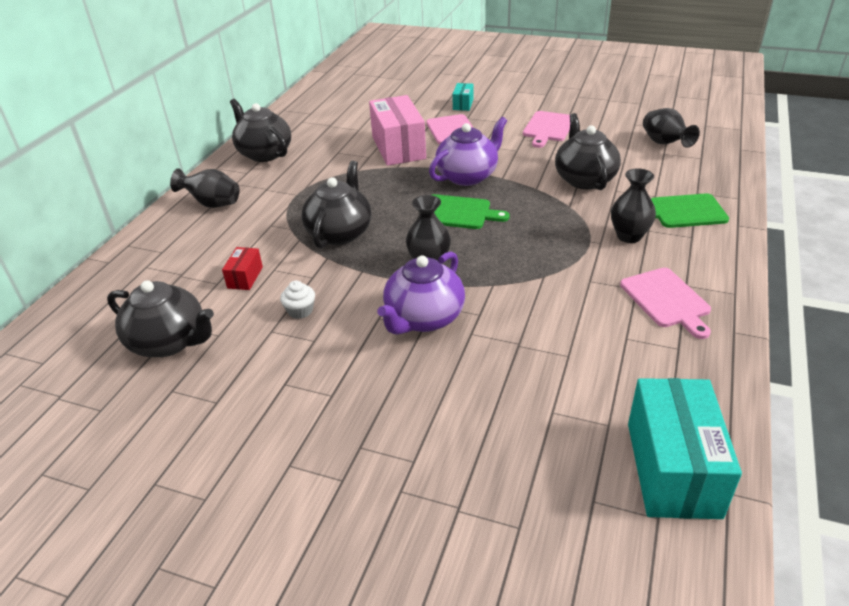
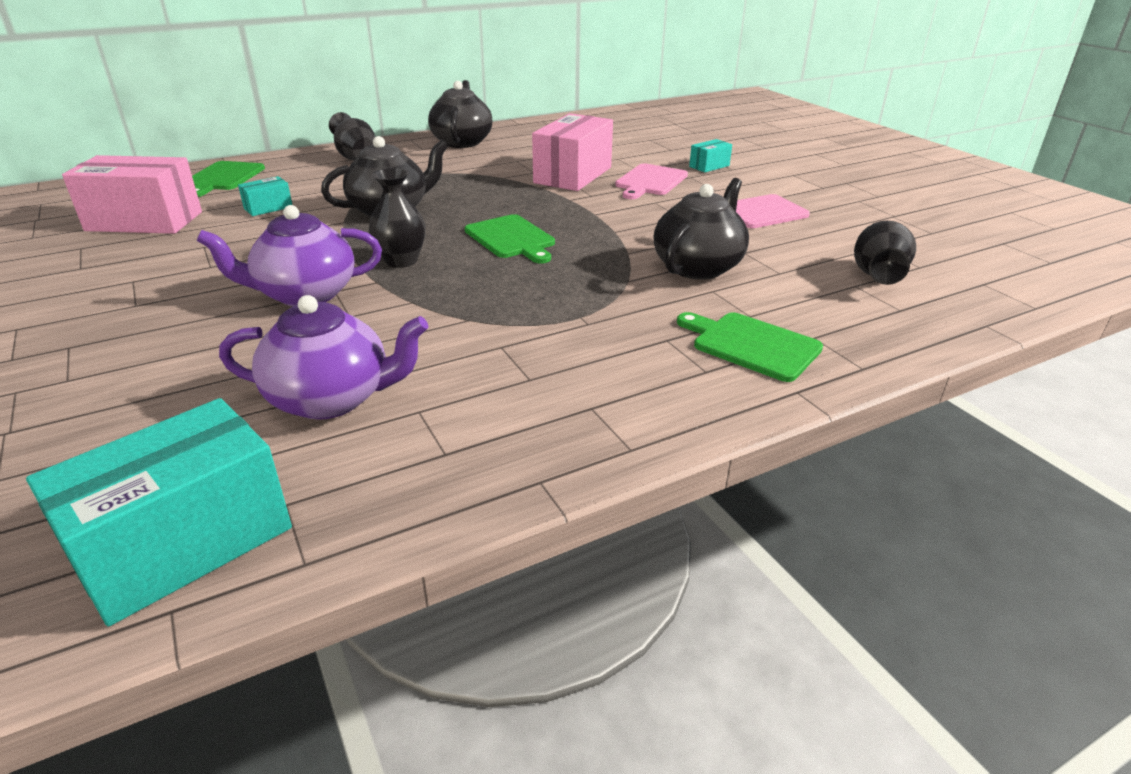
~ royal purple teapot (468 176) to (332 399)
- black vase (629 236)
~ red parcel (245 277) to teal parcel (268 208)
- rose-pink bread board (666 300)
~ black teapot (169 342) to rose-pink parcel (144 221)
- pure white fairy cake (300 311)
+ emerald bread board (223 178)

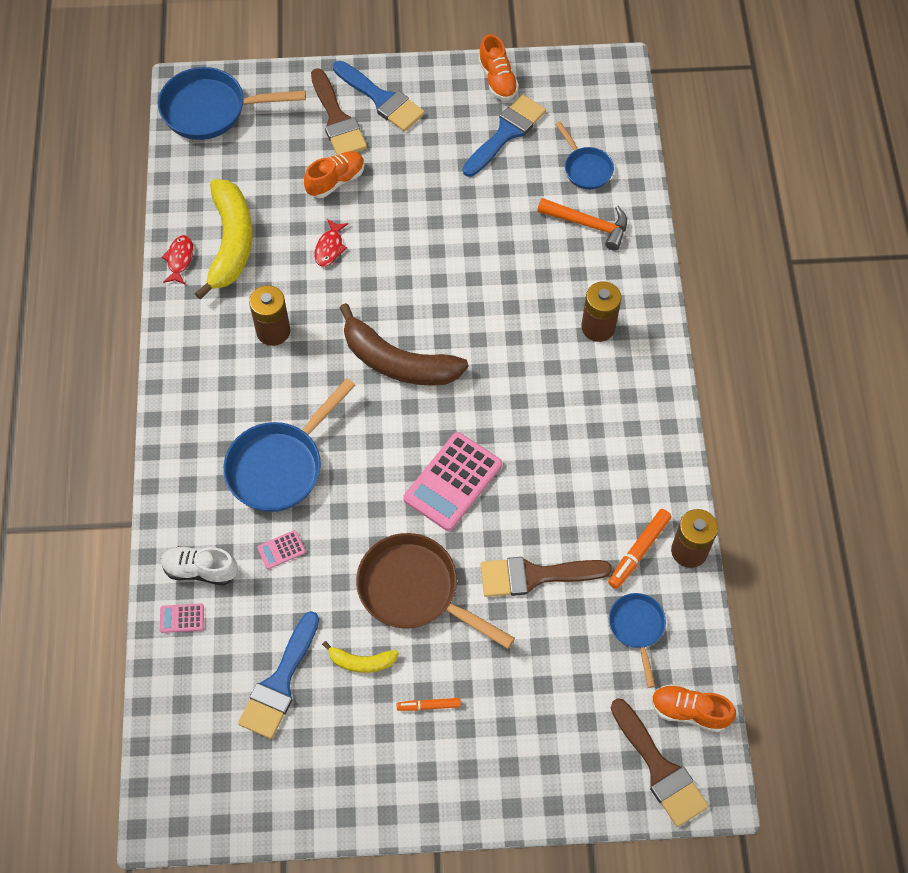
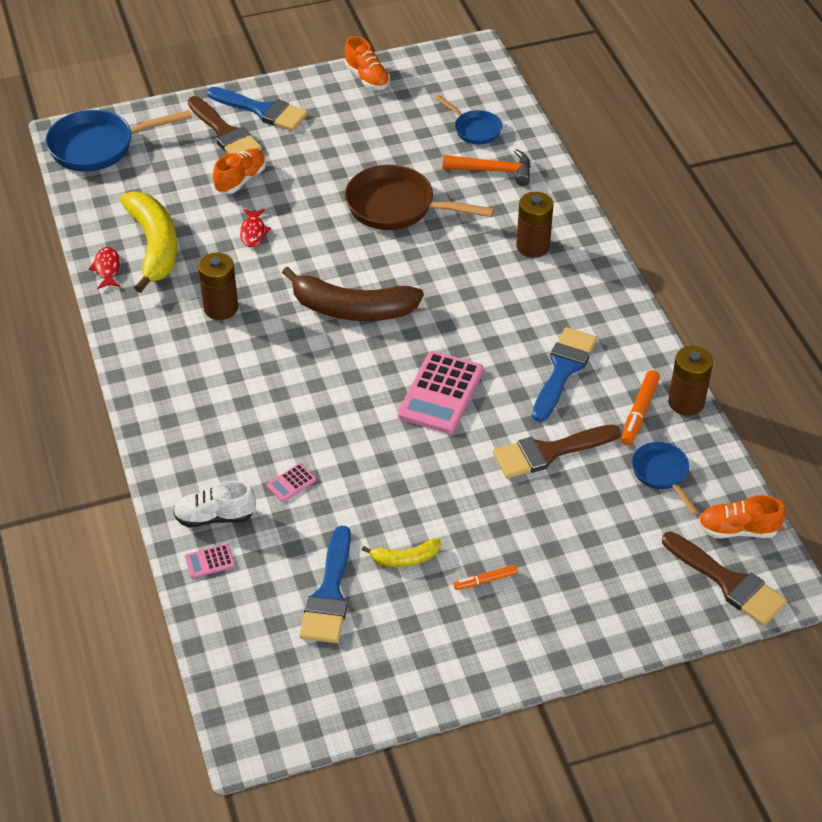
~ cobalt paint brush (506 133) to (563 369)
- cobalt pan (280 465)
~ dark brown pan (415 591) to (397 207)

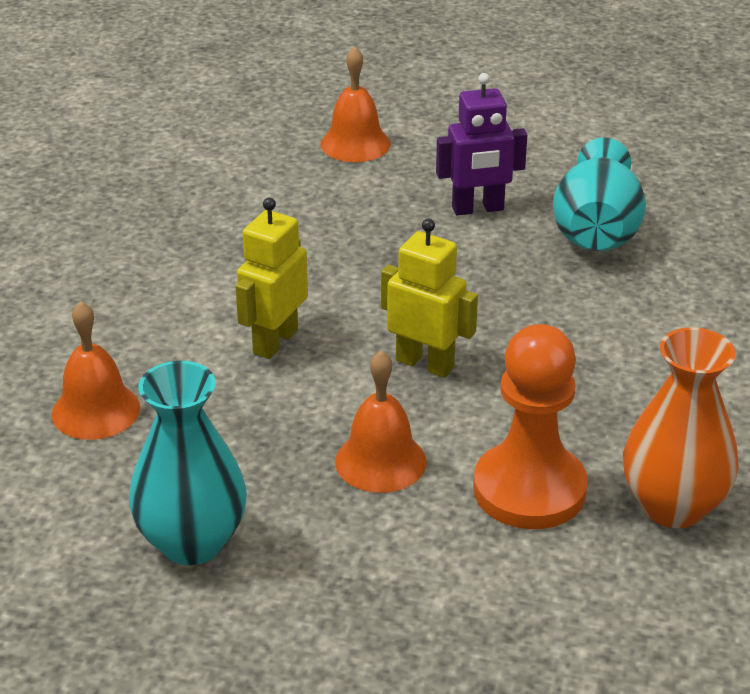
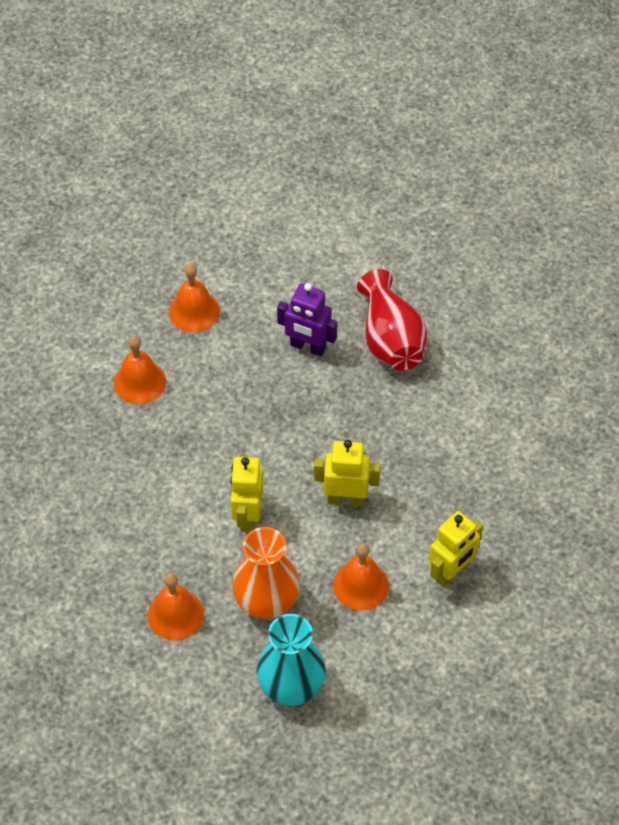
~ royal purple robot (478 209) = (307 347) 60 degrees clockwise
~ teal vase (596 230) to red vase (391 339)
~ orange game pawn (529 489) to bright yellow robot (451 572)
~ orange vase (673 506) to (266 601)
+ orange bell (140 382)

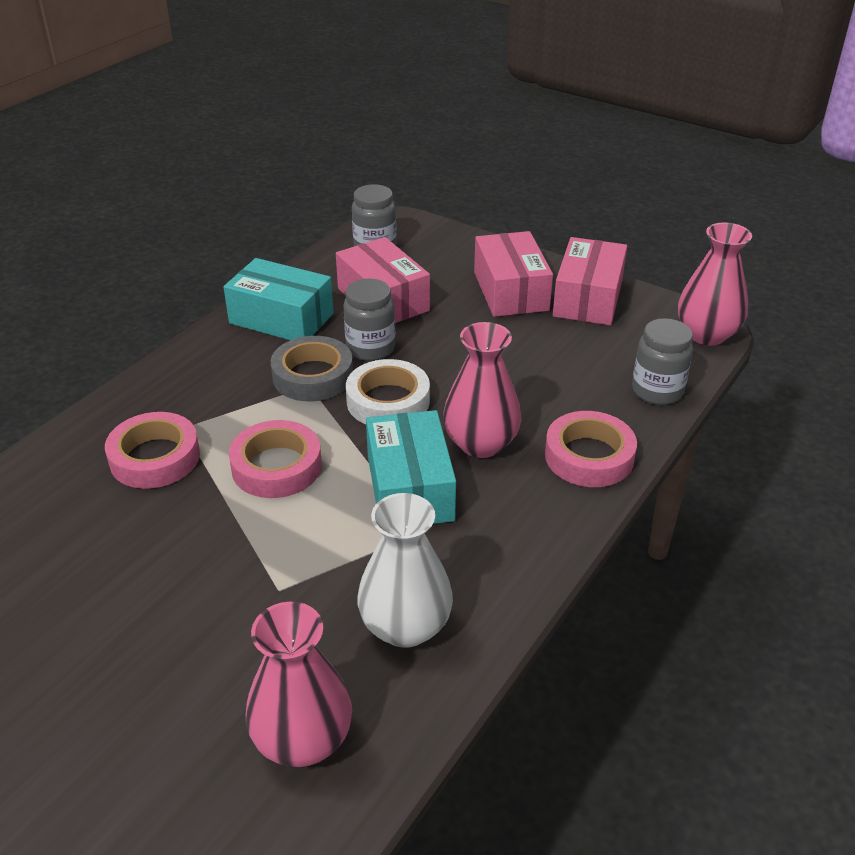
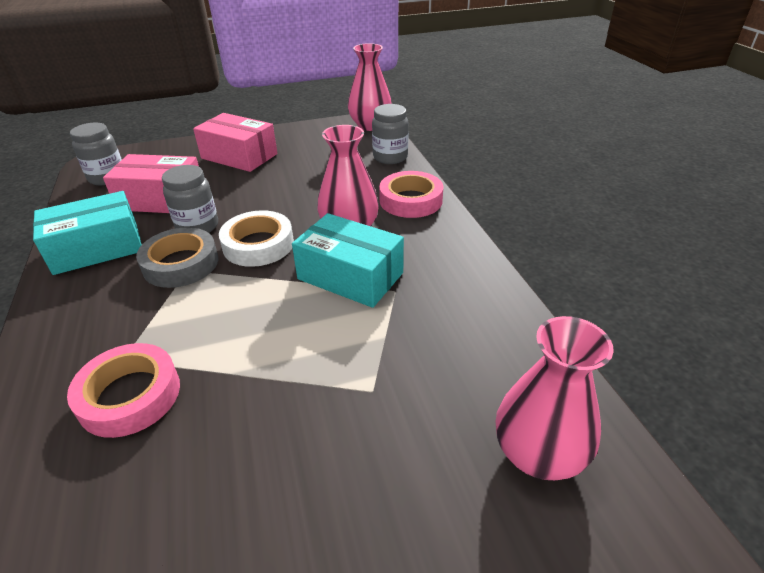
- rose-pink parcel (588 298)
- rose-pink roll of tape (276 466)
- pure white vase (405 626)

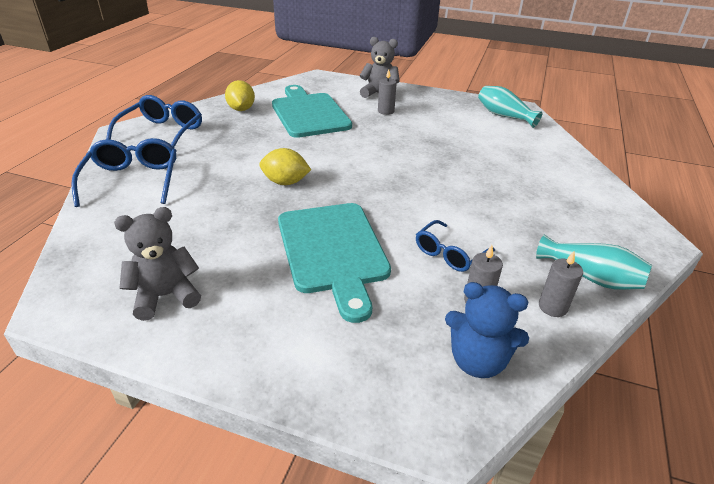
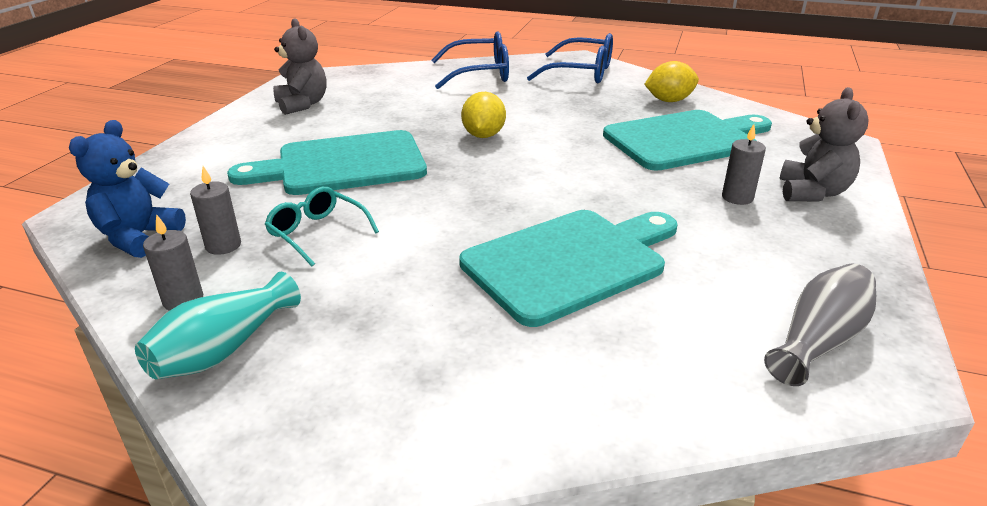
~ teal vase (504 116) to grey vase (818 340)
~ cobalt glasses (449 254) to teal glasses (317 233)
+ teal bread board (570 262)

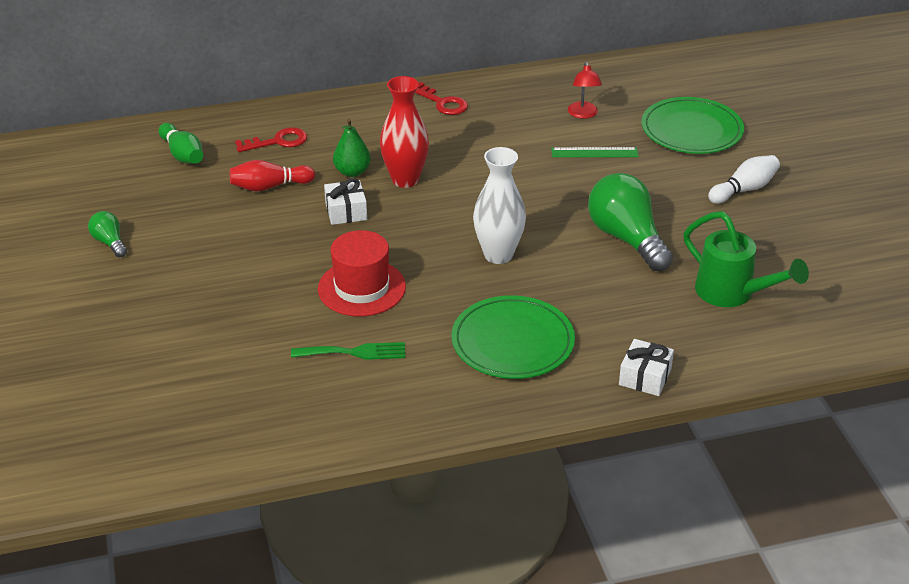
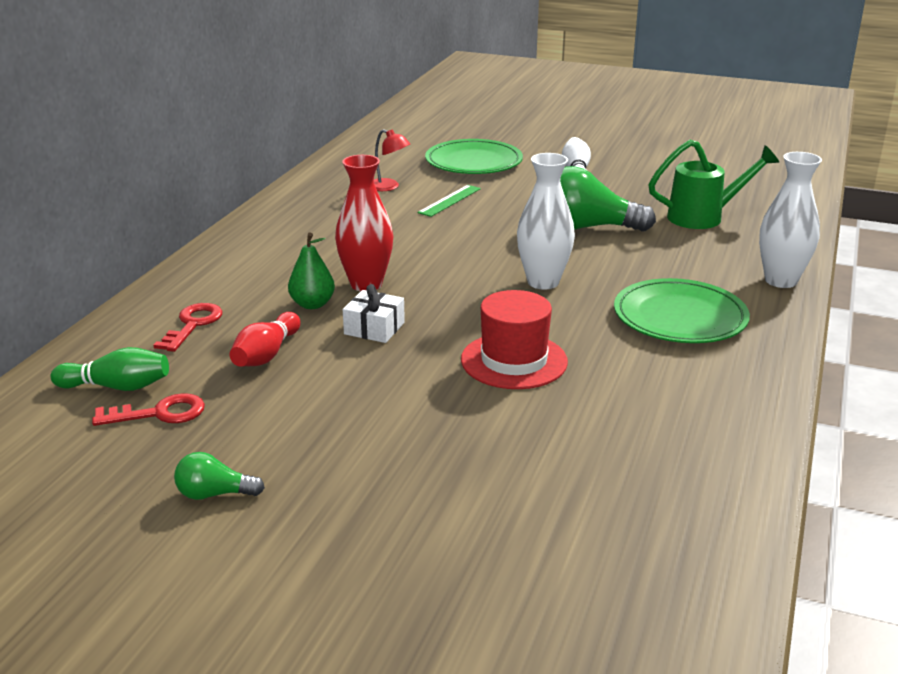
~ red door key (442 103) to (159 413)
~ pure white gift (645 377) to pure white vase (781 280)
- emerald table fork (354 352)

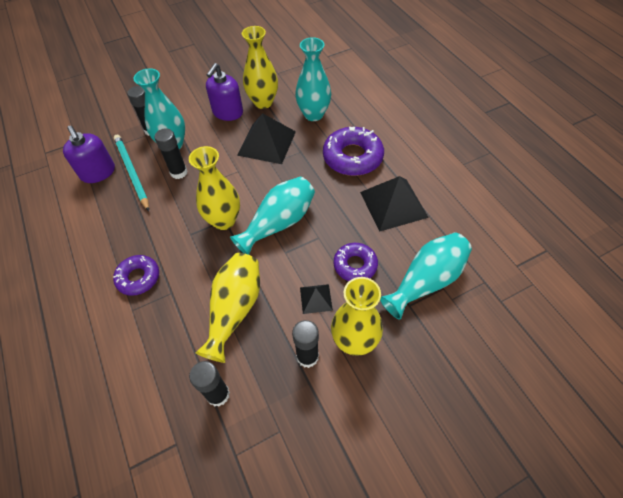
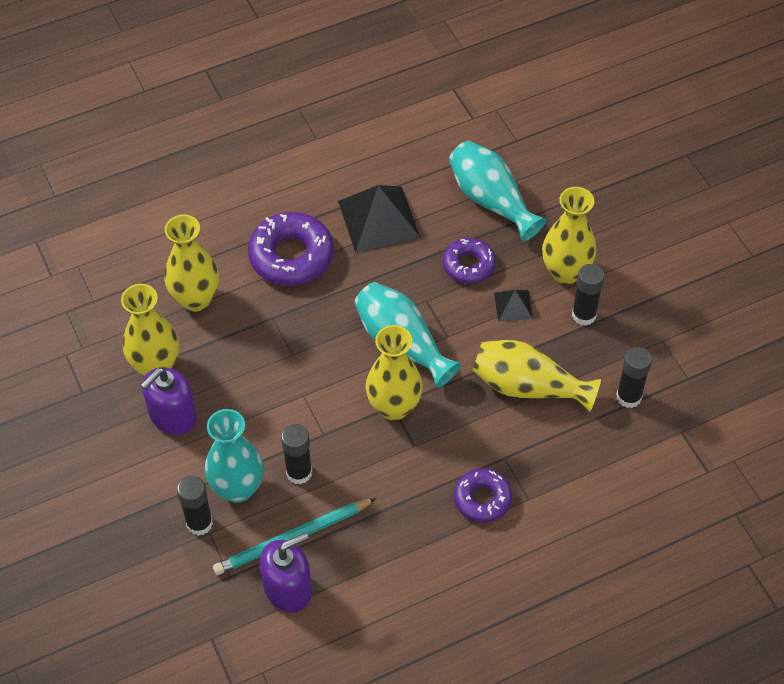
~ teal vase (313 114) to bright yellow vase (196 299)
~ royal purple pump bottle (227 112) = (173 416) 105 degrees clockwise
- black pyramid shape (266 143)

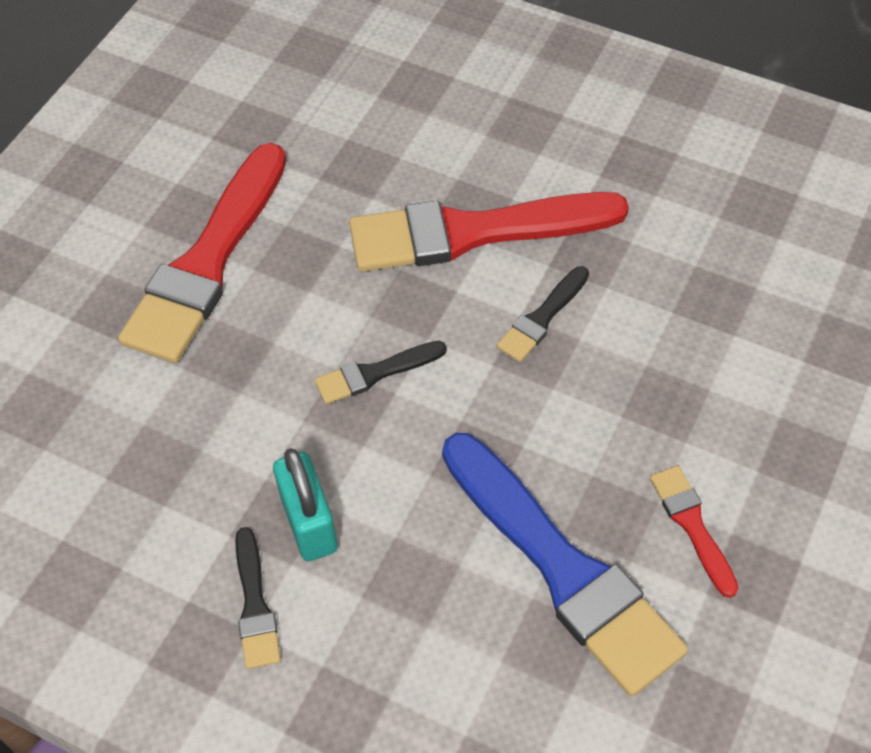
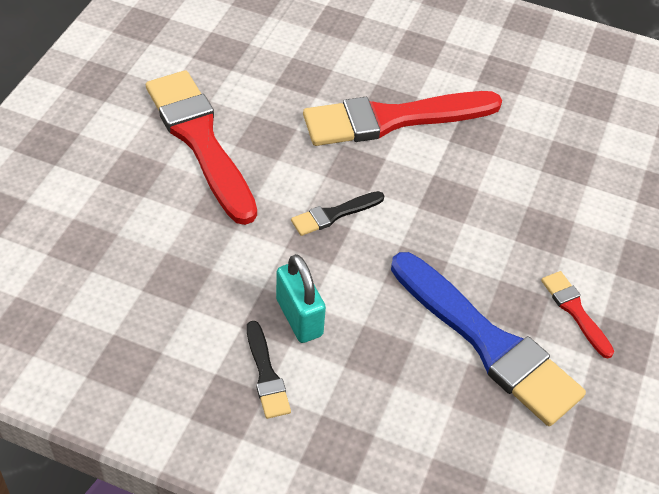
~ red paint brush (207 262) = (200 140) 135 degrees clockwise
- black paint brush (542 318)

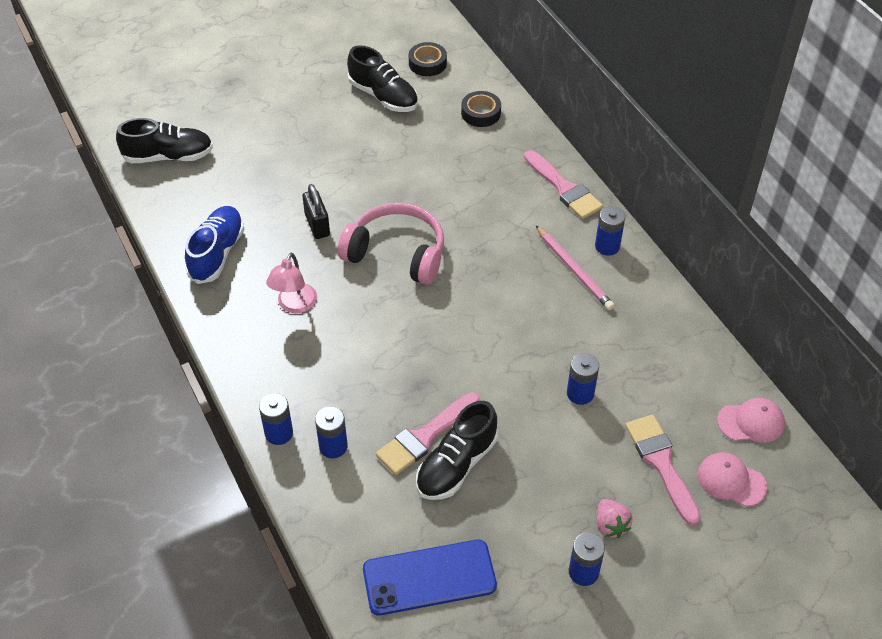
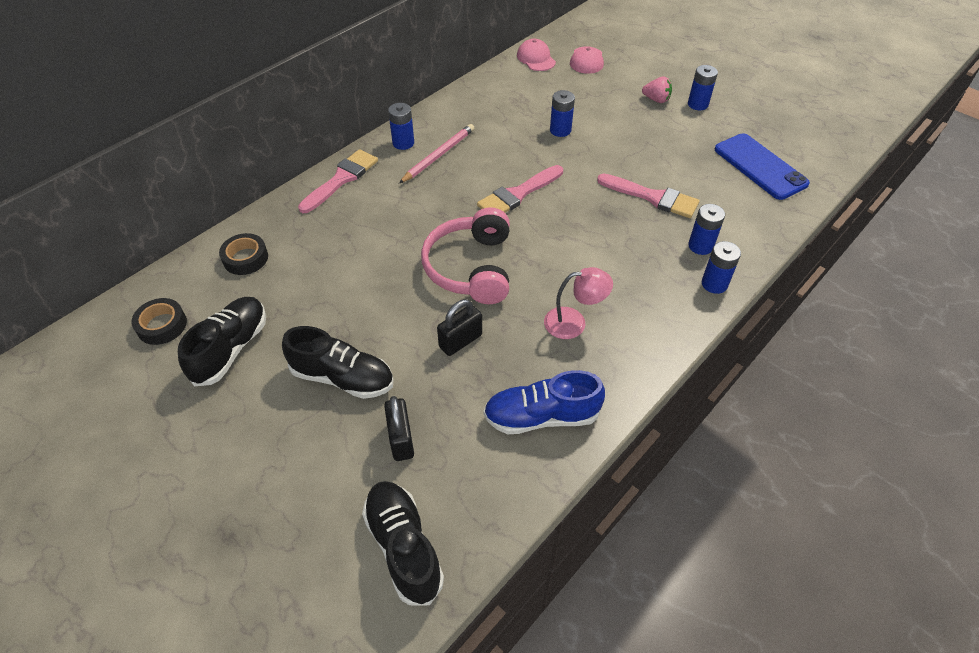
~ black sneaker (456 465) to (342 377)
~ rose-pink paint brush (661 463) to (518 194)
~ rose-pink strawberry (610 525) = (656 100) 60 degrees clockwise
+ black small lock (401 439)

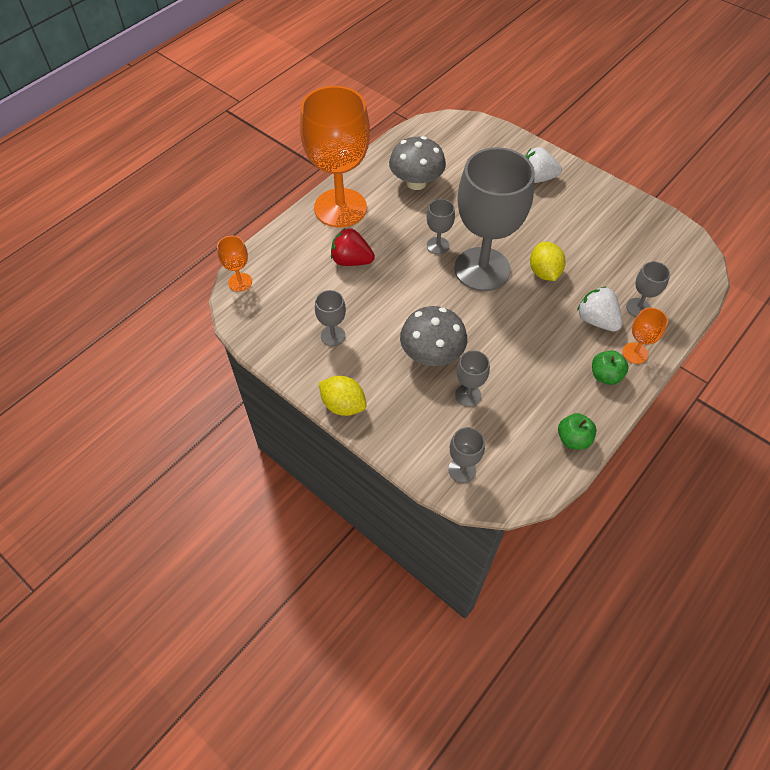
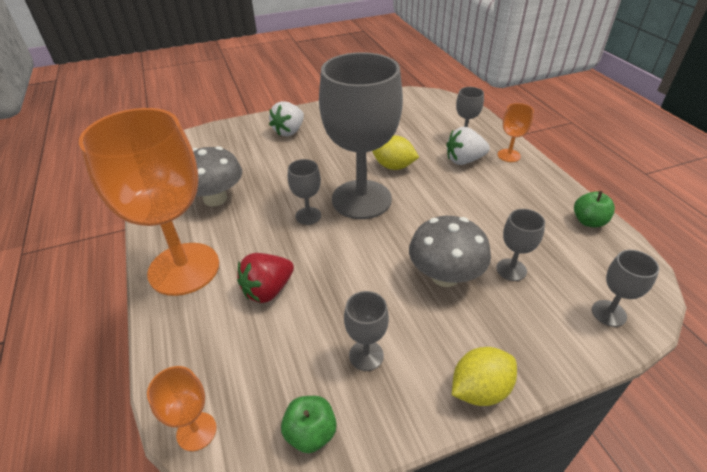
~ emerald apple (605 375) to (310 433)

